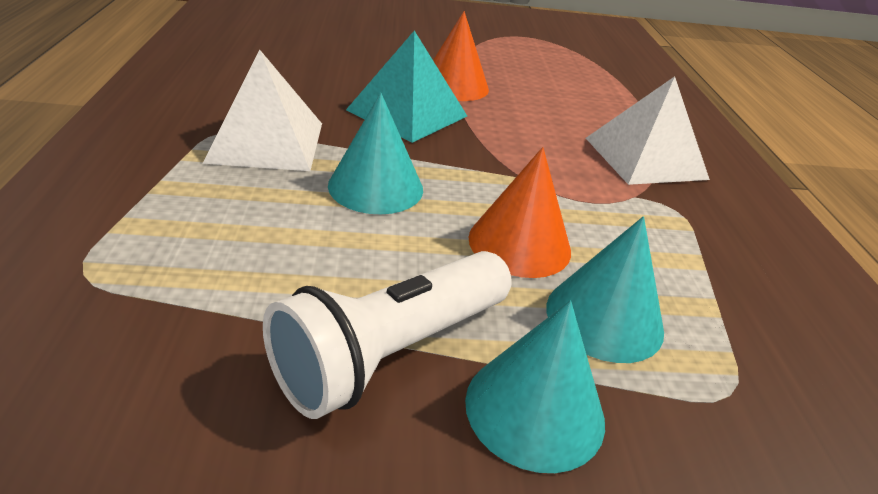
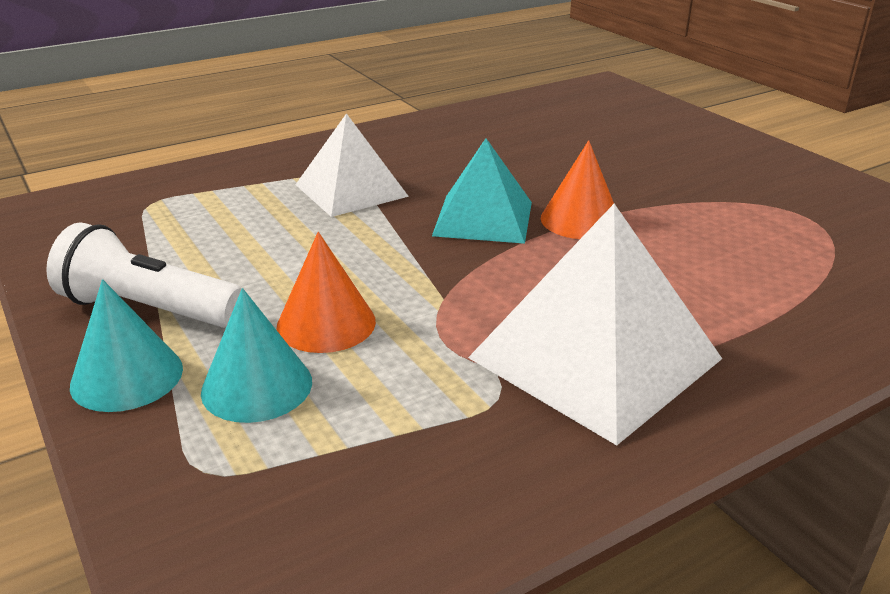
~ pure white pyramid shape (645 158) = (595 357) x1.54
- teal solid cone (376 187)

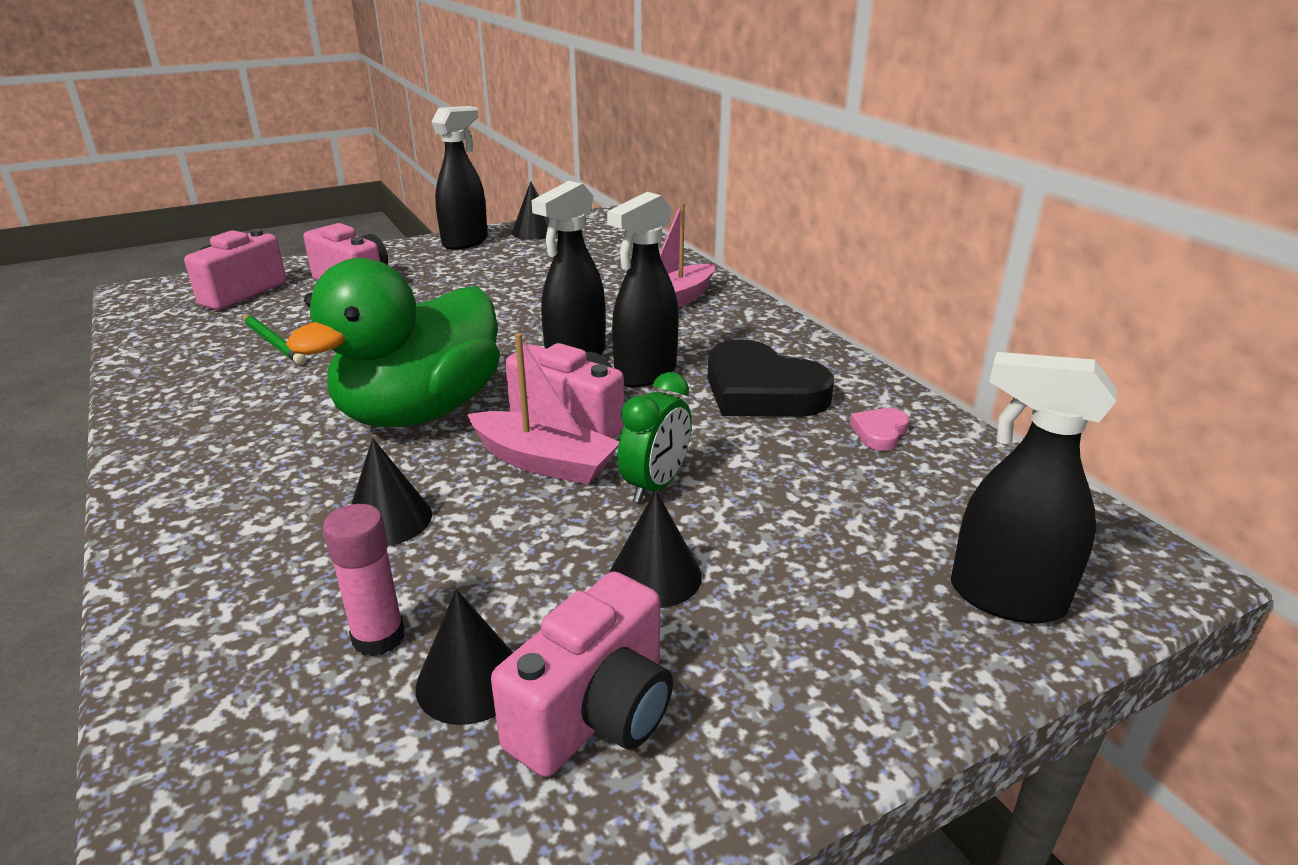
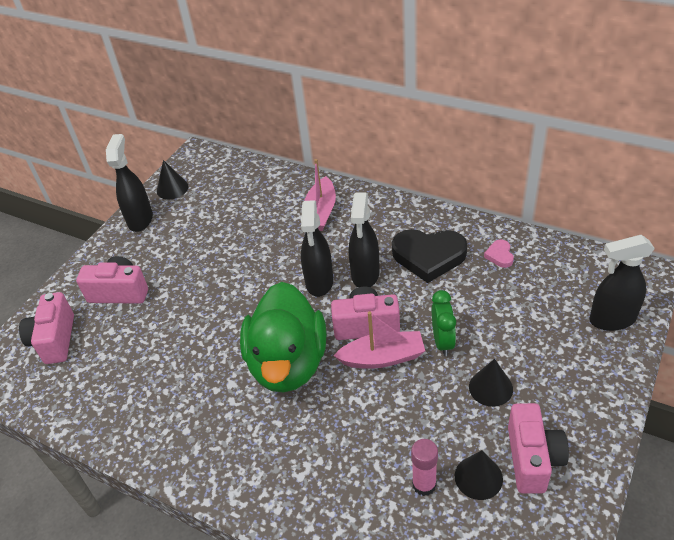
- emerald pencil (273 342)
- black solid cone (388 519)

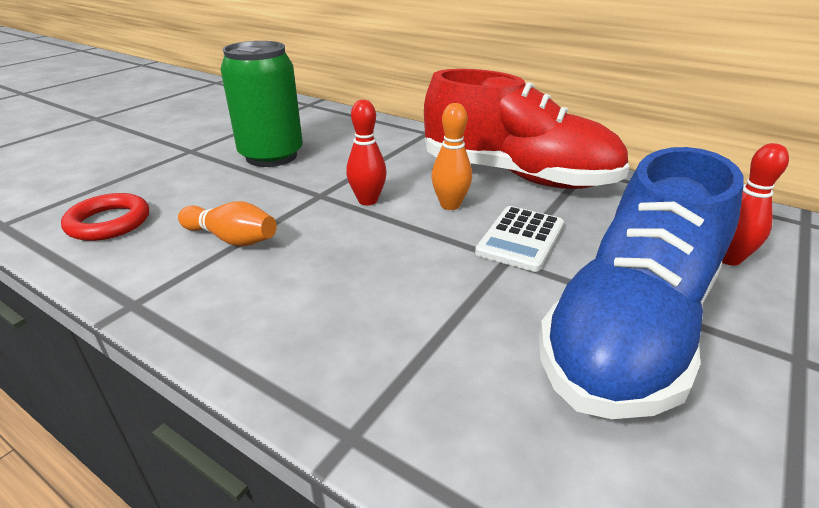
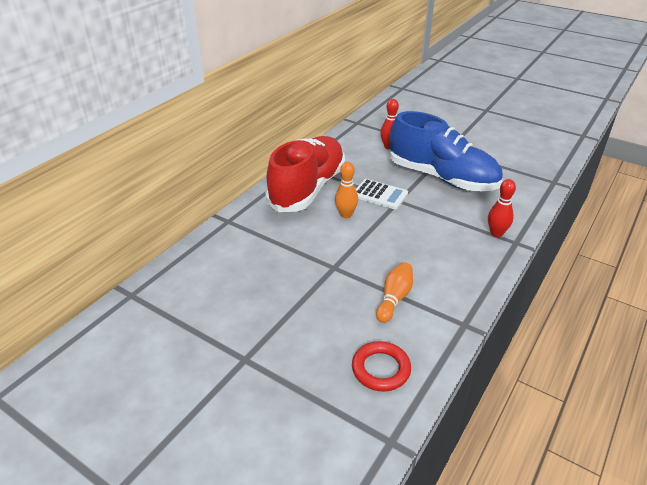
- emerald tin (271 156)
~ red bowling pin (367 200) to (496 233)

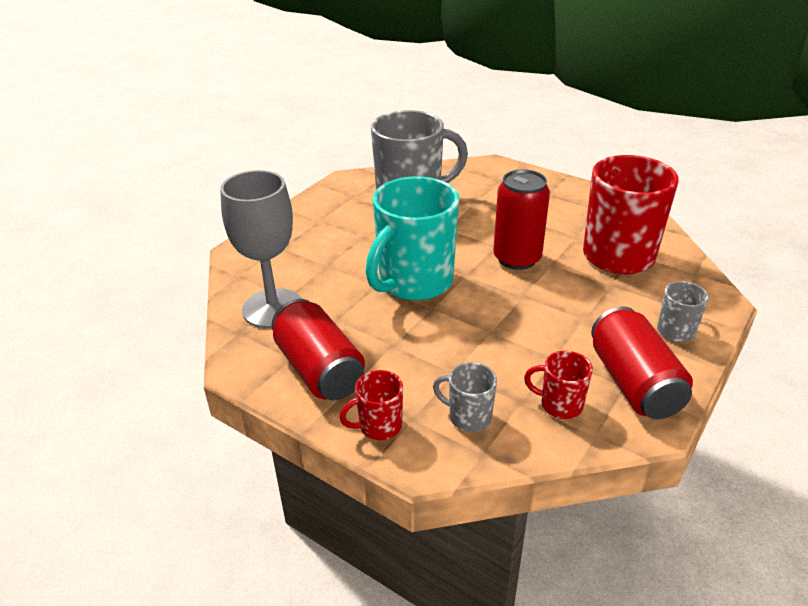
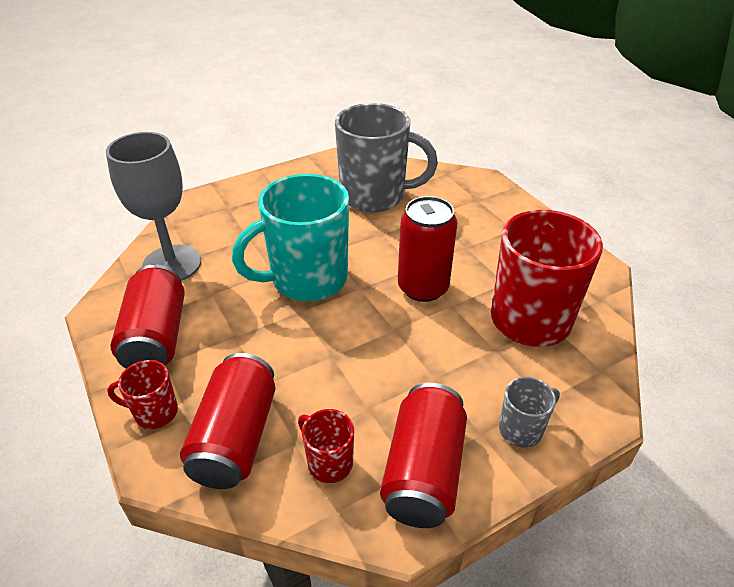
~ grey coffee mug (468 417) to red tin (235 437)

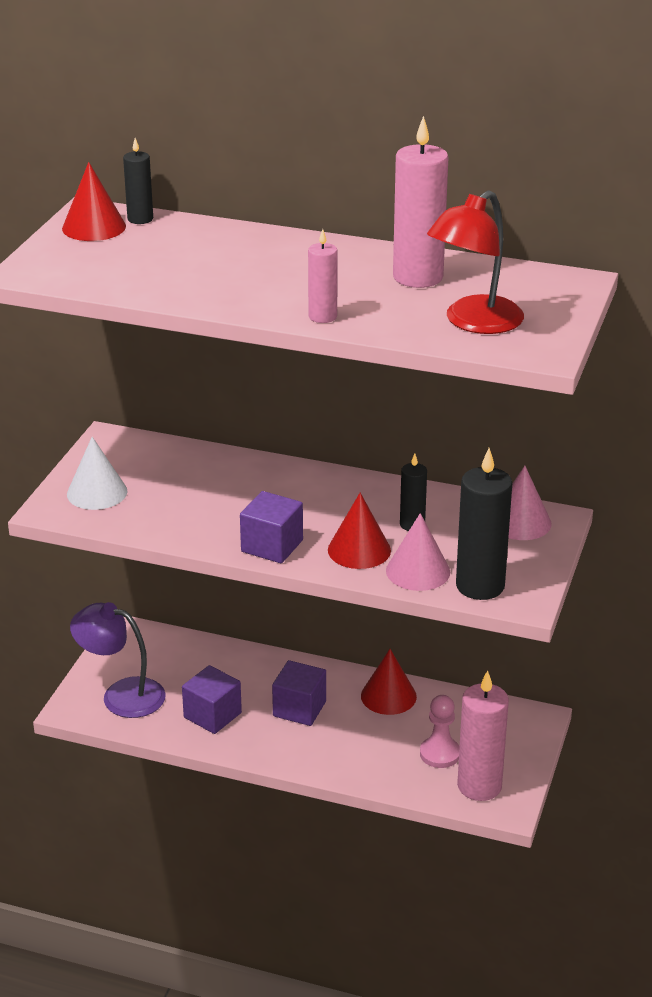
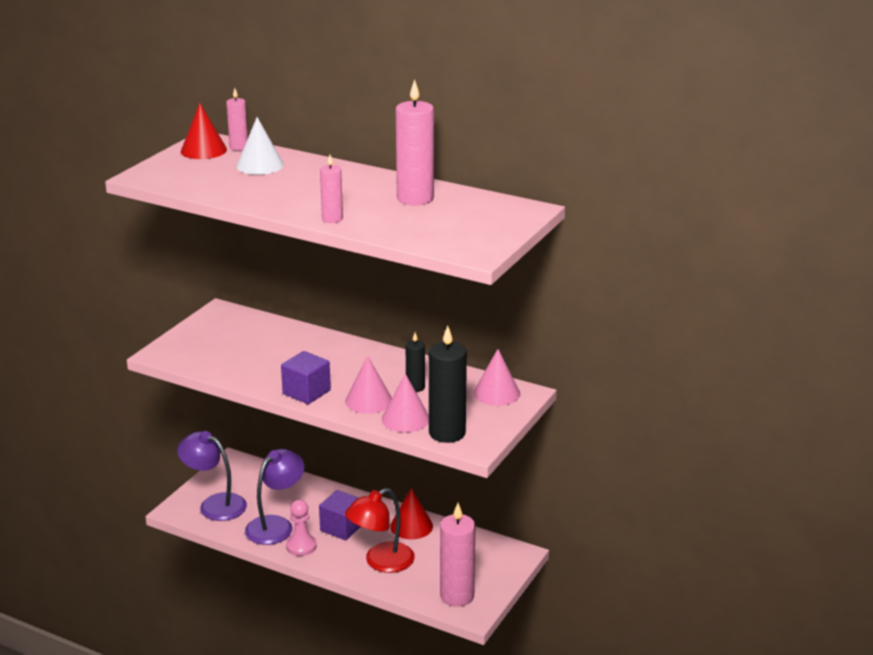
~ black candle (140 219) to rose-pink candle (239 147)
~ red reading lamp (474 323) to (381 562)
~ pure white solid cone (97 492) to (260 165)
~ red solid cone (359 550) to rose-pink solid cone (368 400)
~ royal purple cube (212 715) to royal purple reading lamp (276 525)
~ rose-pink game pawn (440 754) to (301 546)

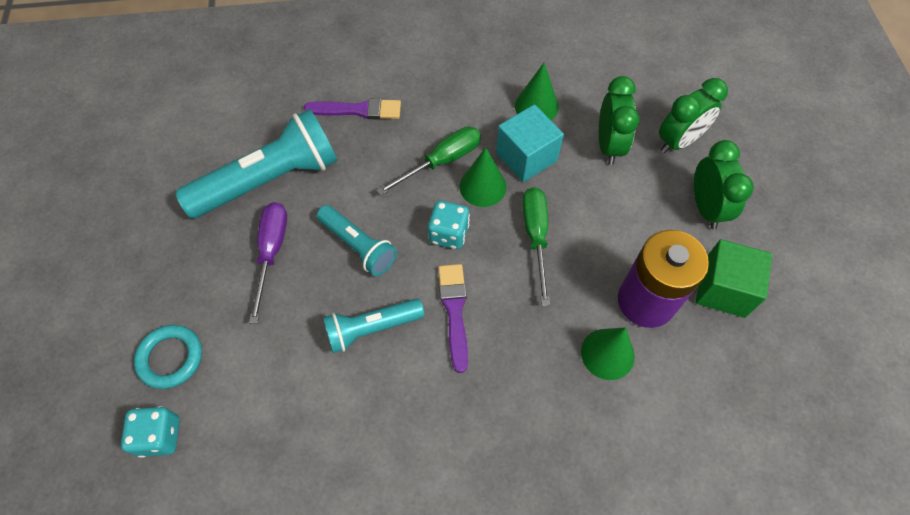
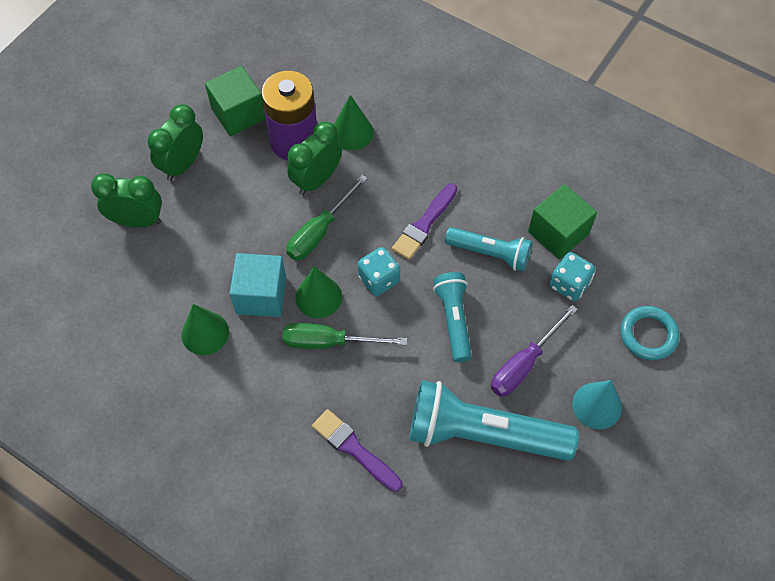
~ emerald bedside clock (609 145) to (316 180)
~ teal die (160 436) to (569 284)
+ emerald cube (558 233)
+ teal solid cone (597 405)

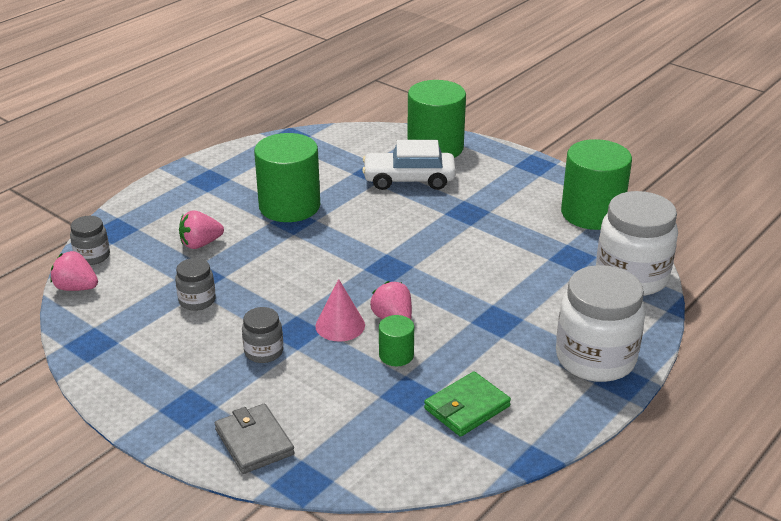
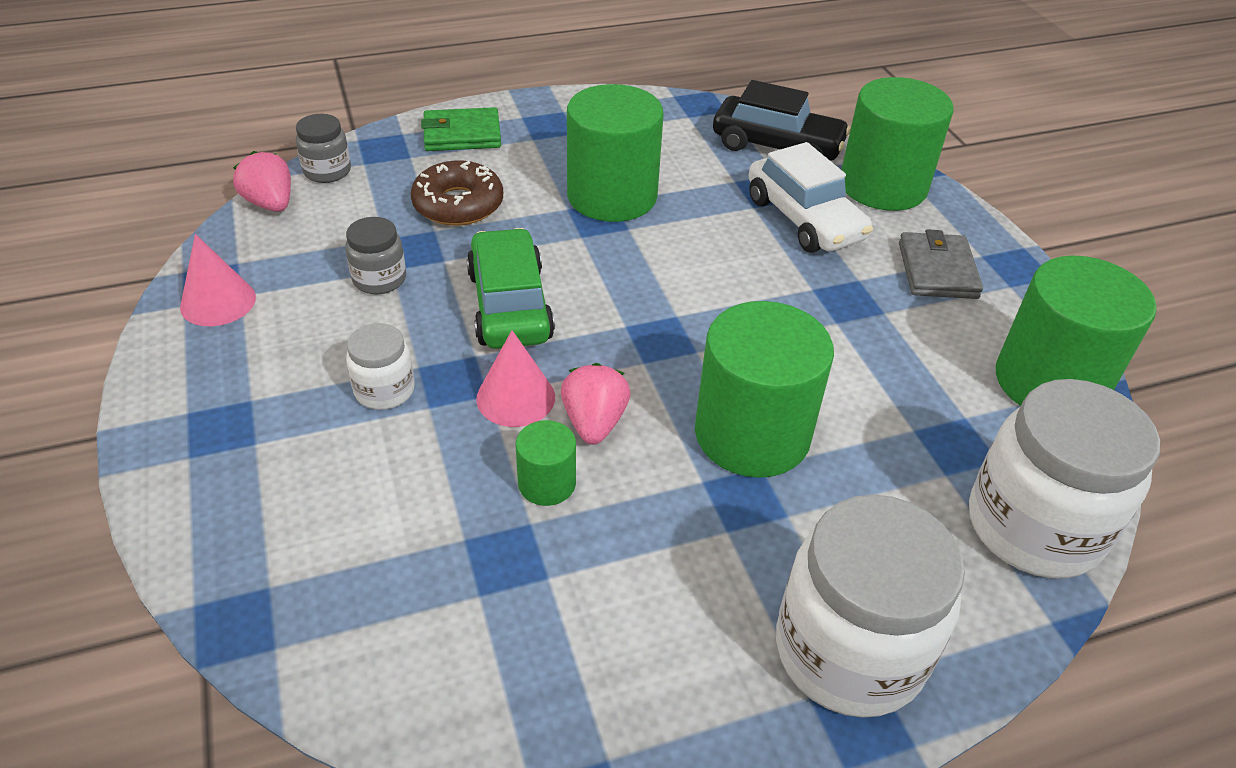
~ pure white automobile (409 180) = (804 219) 150 degrees counterclockwise
~ rose-pink strawberry (200 244) to dark brown donut (458 204)
~ grey jam jar (264 352) to pure white jam jar (384 390)
~ emerald billfold (467 407) to (462 134)
~ grey billfold (254 442) to (937 270)
+ black automobile (777 146)
+ emerald automobile (509 305)
+ rose-pink solid cone (218 302)
+ emerald cylinder (752 434)

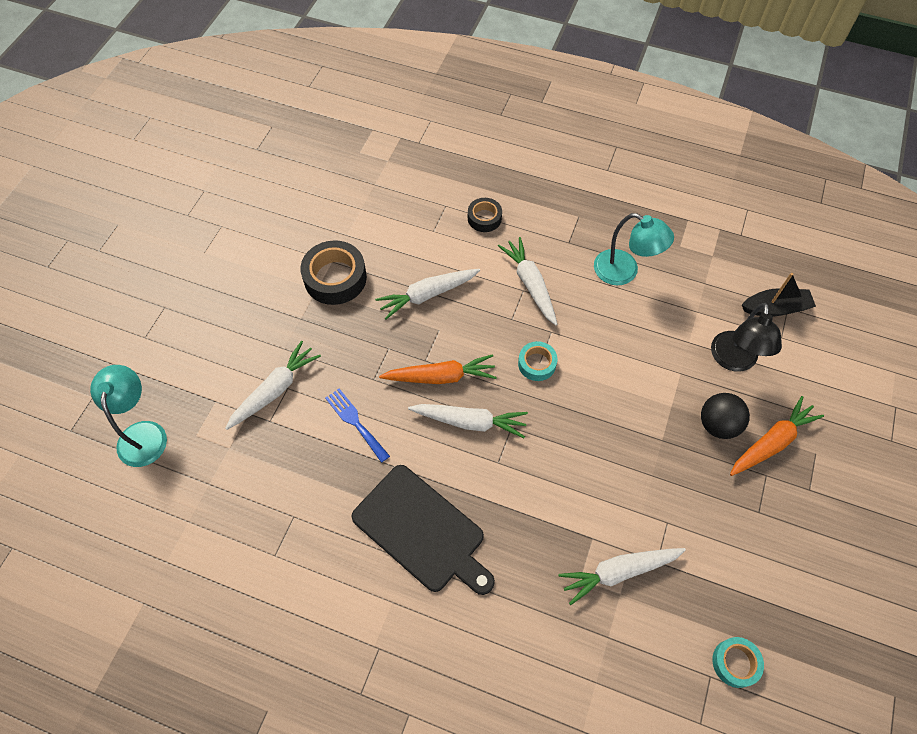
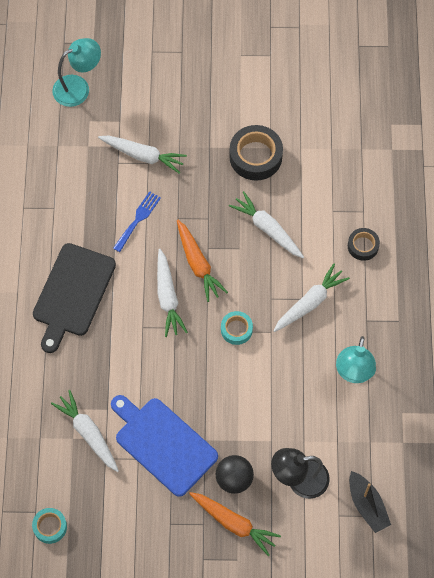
+ cobalt bread board (163 444)

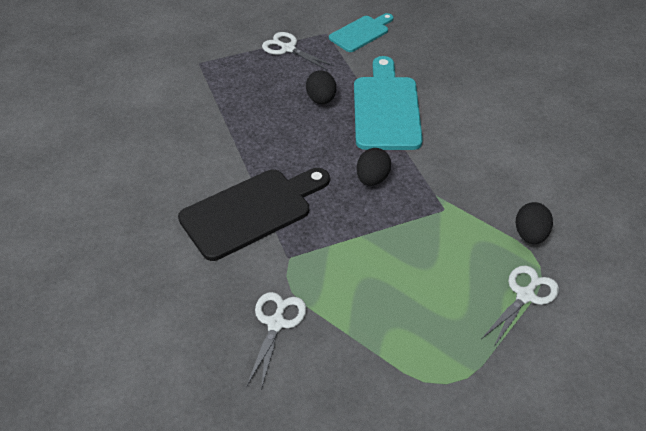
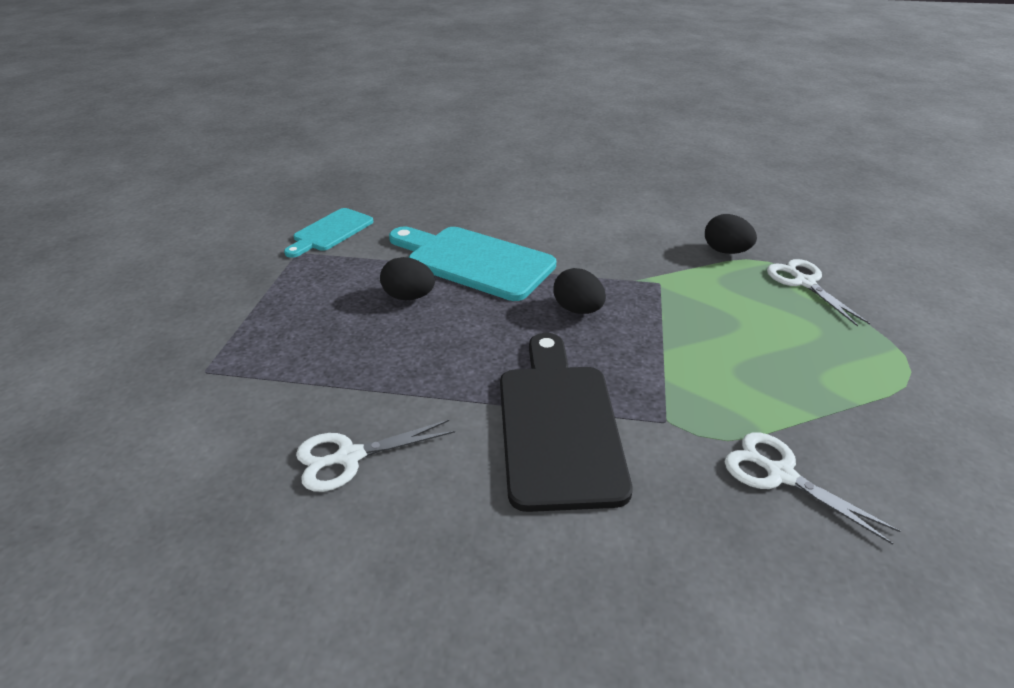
~ teal bread board (361 33) = (330 232) 135 degrees counterclockwise
~ pure white shears (288 49) to (349 457)

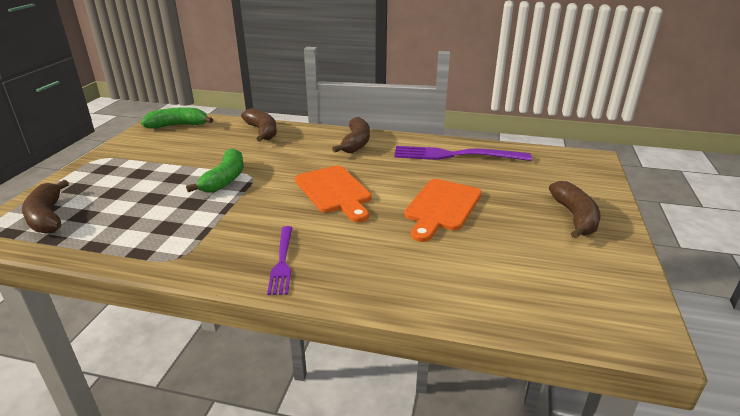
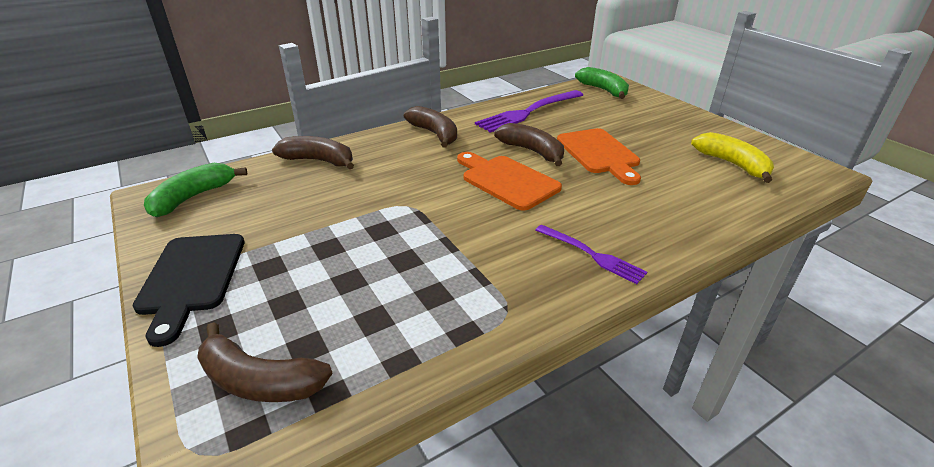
~ emerald toy banana (225 179) to (603 90)
~ orange bread board (334 191) = (506 180) 150 degrees counterclockwise
~ dark brown toy banana (575 217) to (532 151)
+ bright yellow toy banana (732 164)
+ black bread board (191 278)

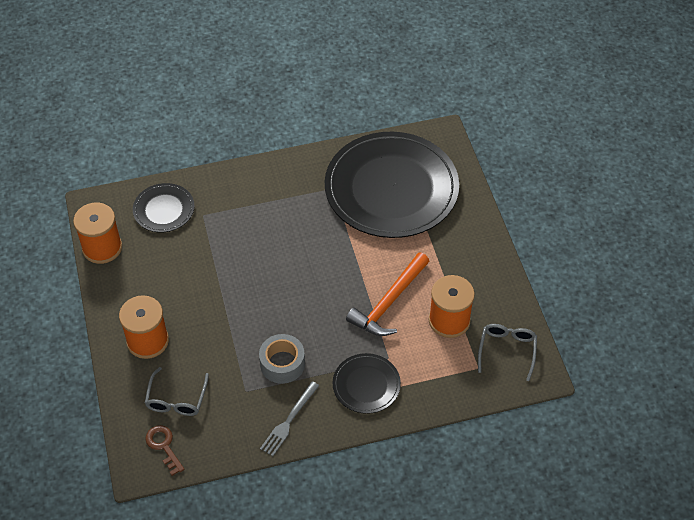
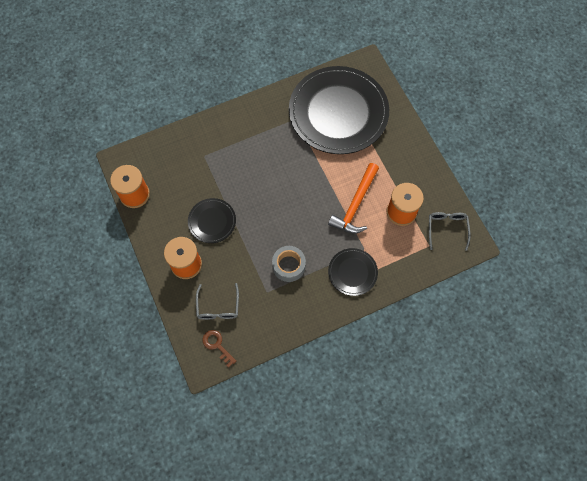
~ black plate (164 209) to (212 221)
- grey table fork (289 420)

